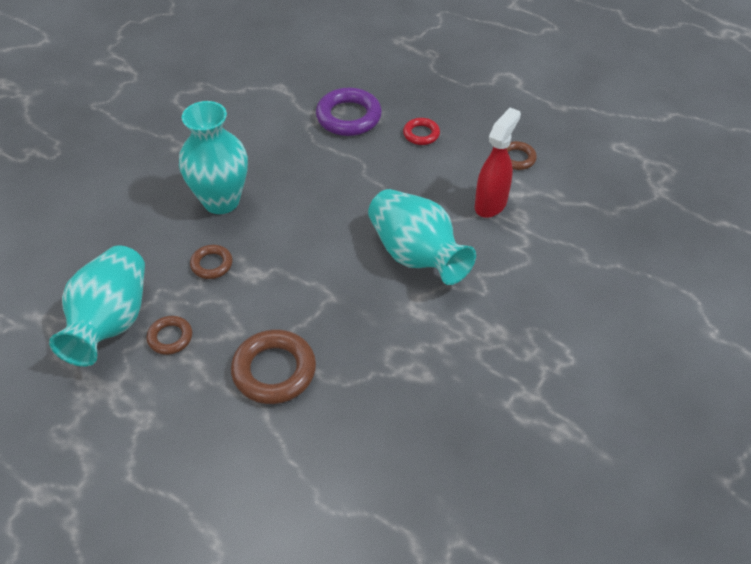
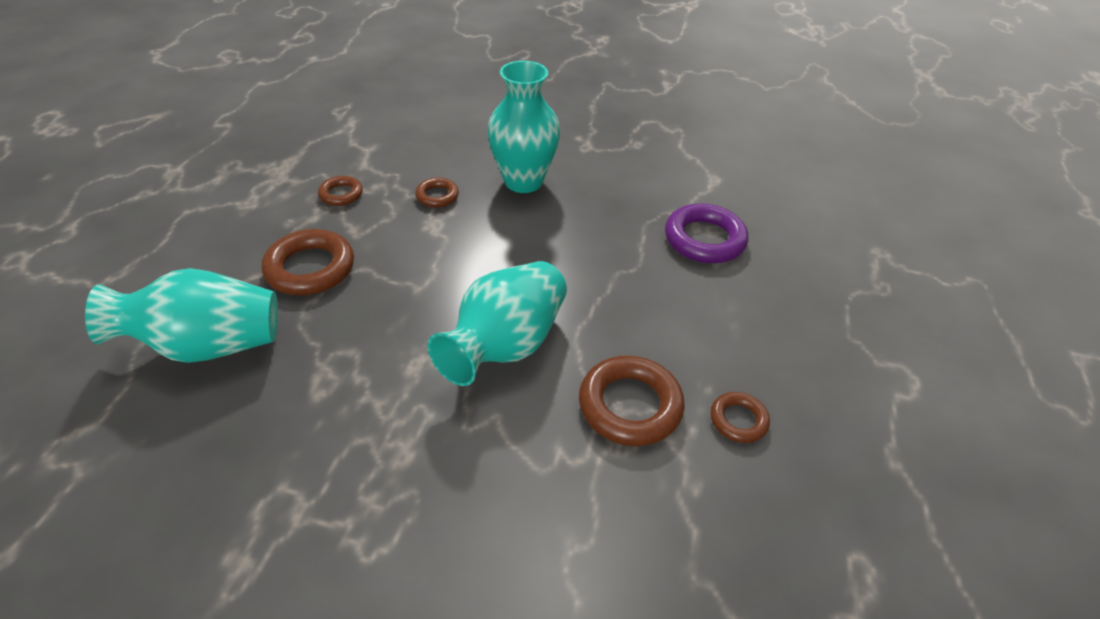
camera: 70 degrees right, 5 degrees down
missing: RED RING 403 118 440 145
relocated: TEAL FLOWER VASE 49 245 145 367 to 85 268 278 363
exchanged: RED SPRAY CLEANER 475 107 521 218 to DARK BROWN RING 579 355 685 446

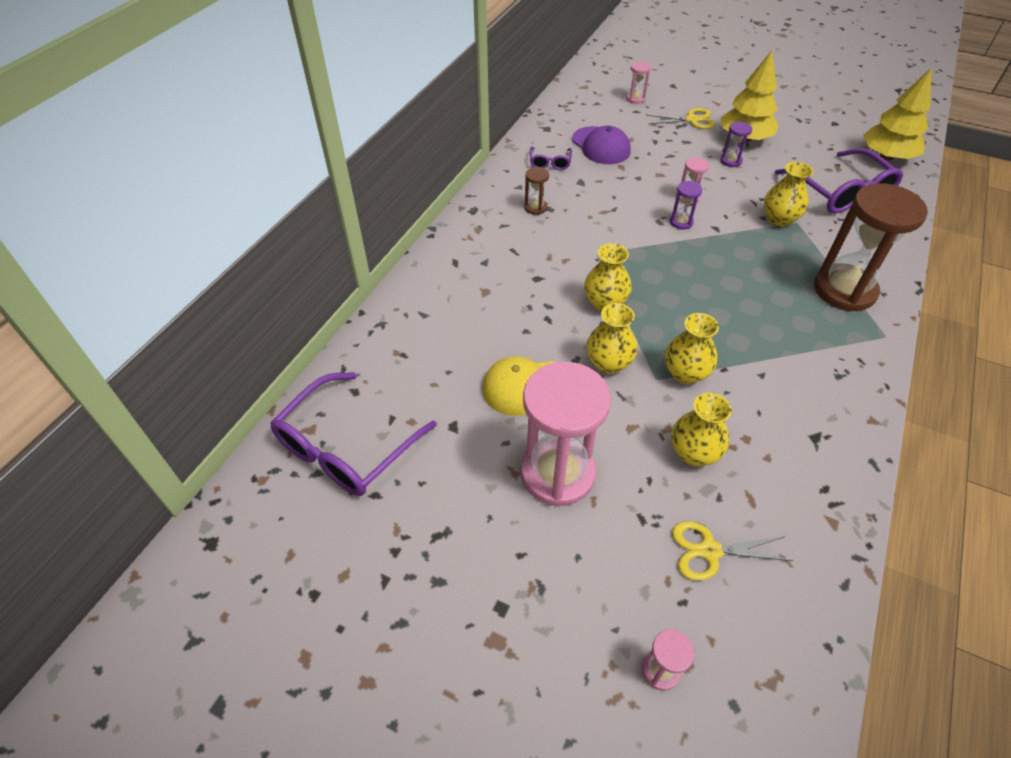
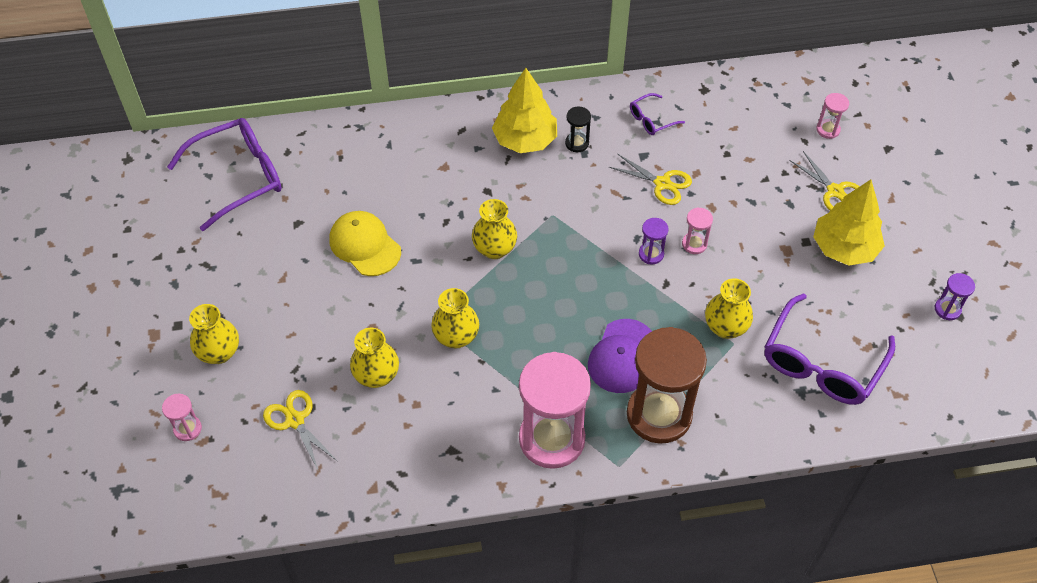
camera: 55 degrees right, 5 degrees up
appeared: BRIGHT YELLOW PAIR OF SCISSORS 609 154 692 205
relocated: ROSY HOURGLASS 521 362 611 506 to 519 352 591 469; VIOLET PEAKED CAP 572 126 631 164 to 588 319 652 393; BRIGHT YELLOW FLOWER VASE 586 303 638 374 to 189 304 239 364; VIOLET HOURGLASS 721 122 752 167 to 935 273 975 320; BRIGHT YELLOW TOY TREE 863 67 932 160 to 492 68 557 153
colour: DARK BROWN HOURGLASS 525 167 549 215 to BLACK HOURGLASS 565 107 591 152
spun: VIOLET EYEGLASSES 270 372 437 496 = 167 118 282 231 150 degrees clockwise

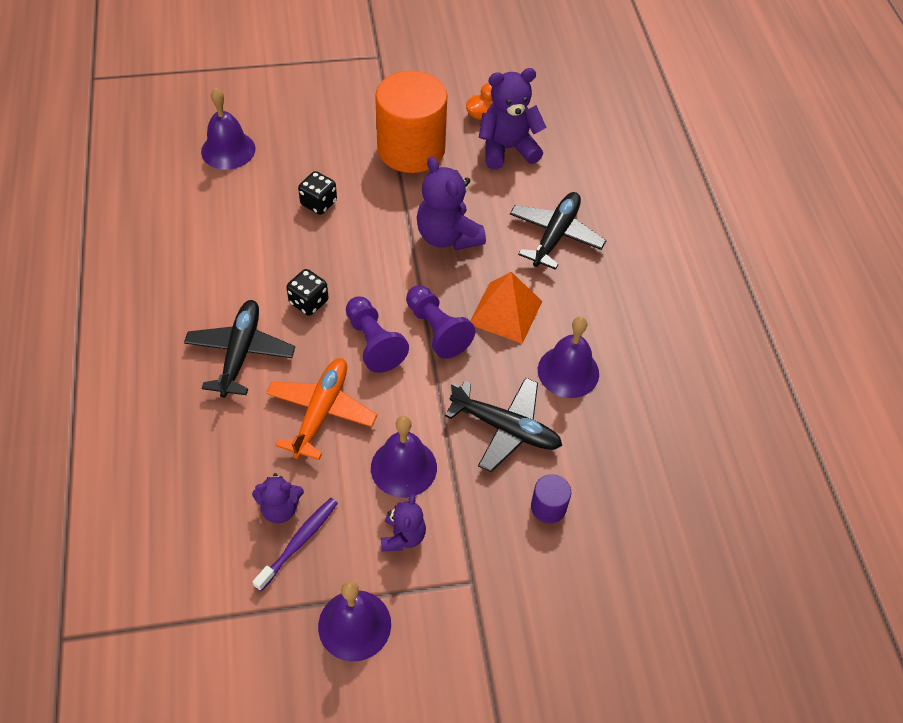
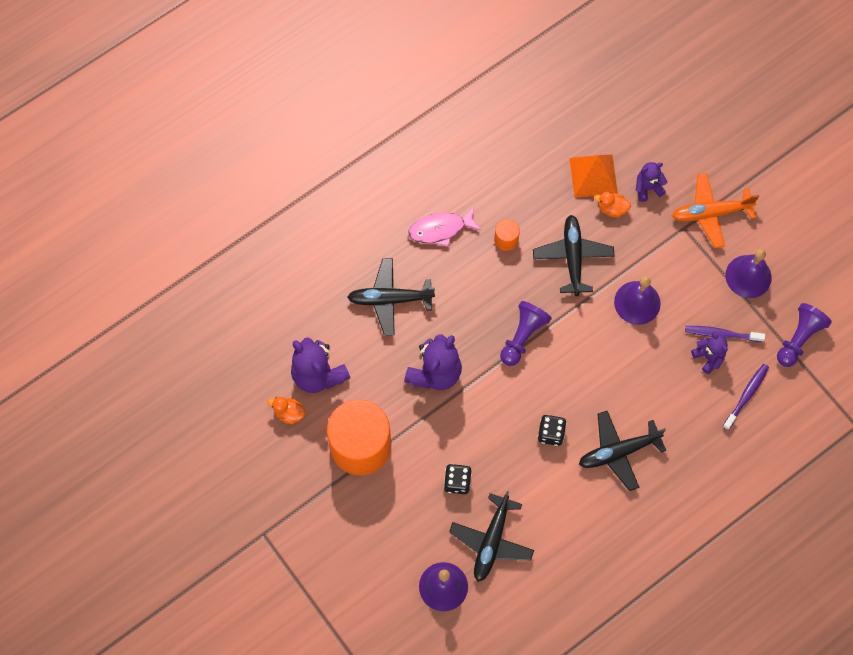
camera: 115 degrees left, 15 degrees up
appeared: ROSY TOY FISH 408 207 481 247; BLACK TOY PLANE 449 491 534 582; VIOLET TOOTHBRUSH 722 364 769 430
relocated: ORANGE-COLOURED TOY PLANE 266 358 377 460 to 672 173 759 248; VIOLET PAWN 346 296 409 373 to 777 303 832 367; VIOLET TEDDY BEAR 381 494 426 552 to 636 162 668 202; ORANGE-COLOURED SOLID PYRAMID 470 272 542 344 to 570 155 618 198
exchanged: VIOLET CYLINDER SHAPE 531 474 571 523 to ORANGE-COLOURED DUCK 594 191 631 218; VIOLET BELL 538 317 599 398 to ORANGE-COLOURED CYLINDER SHAPE 494 219 520 251

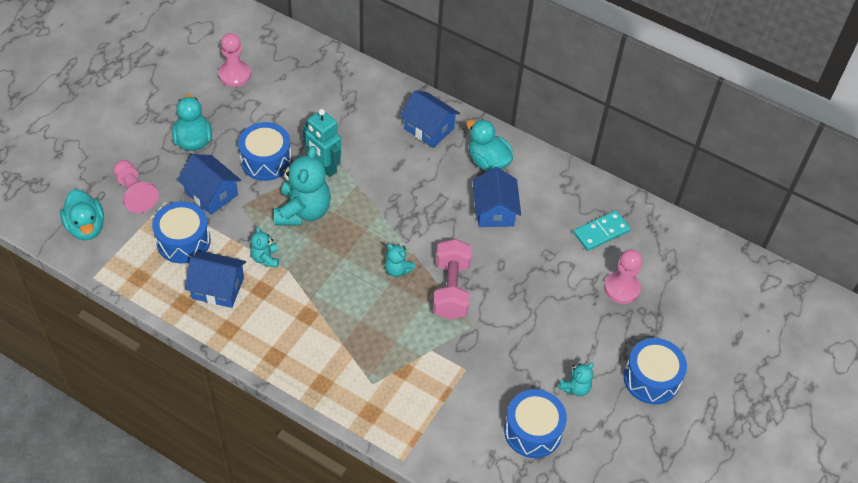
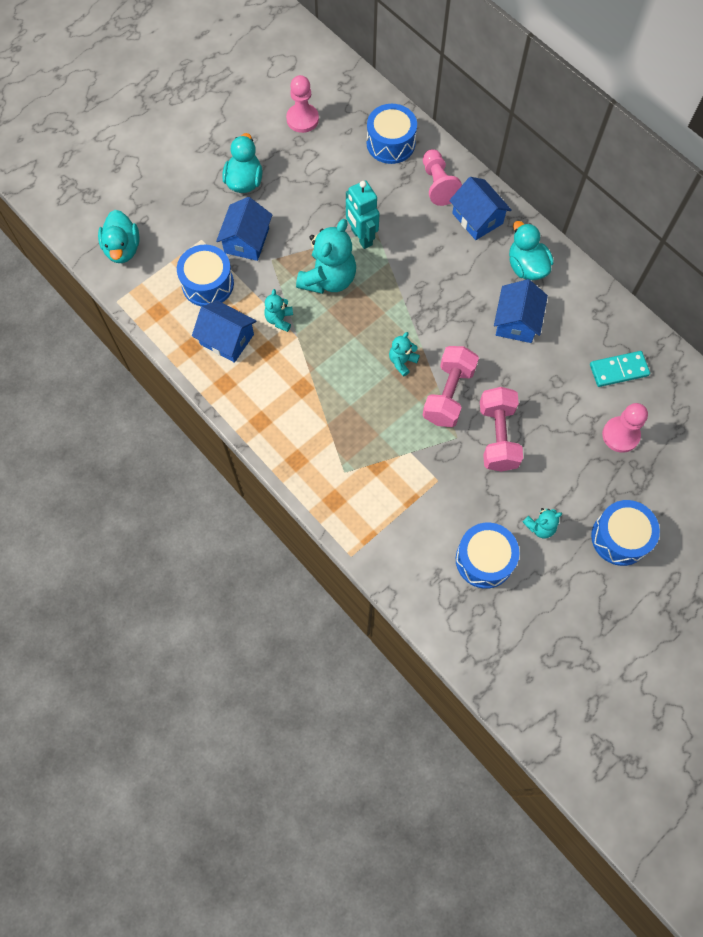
camera: 20 degrees right, 15 degrees up
appeared: ROSY FREE WEIGHT 480 387 523 472
relocated: ROSY PAWN 113 160 159 213 to 423 149 462 206; BLUE TOY DRUM 238 122 292 181 to 367 104 417 164
spun: BLUE COTTAGE 177 154 241 215 = 216 197 272 261 45 degrees clockwise; TEAL TEDDY BEAR 385 243 416 277 = 389 332 420 377 75 degrees clockwise

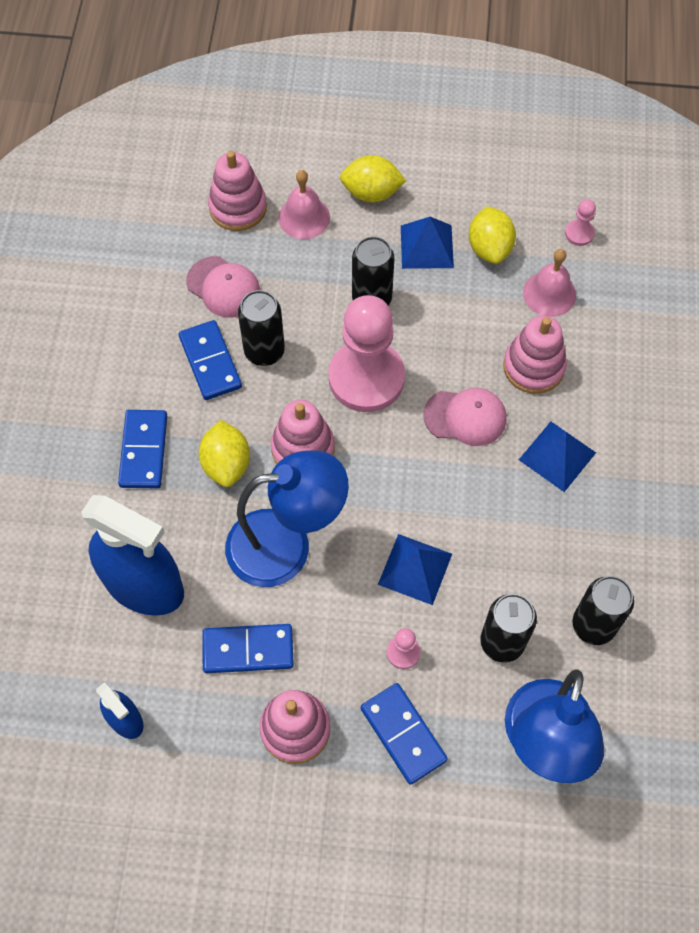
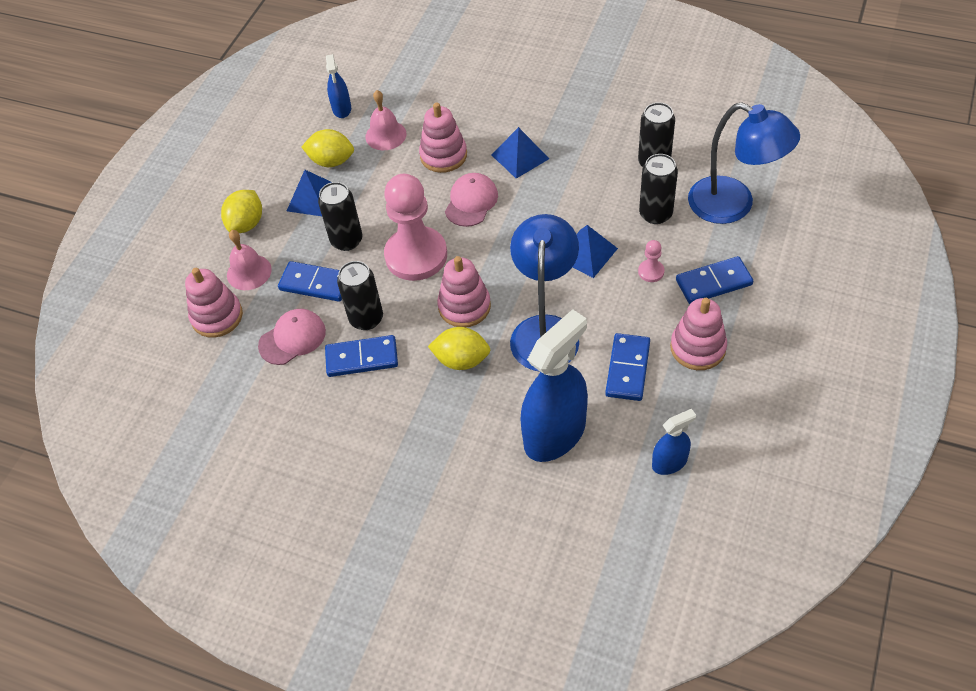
camera: 70 degrees left, 10 degrees down
relocated: BLUE DOMINO TILE 118 410 167 488 to 278 261 342 302
exchanged: ROSY PAWN 565 199 596 246 to BLUE SPRAY CLEANER 326 54 351 118

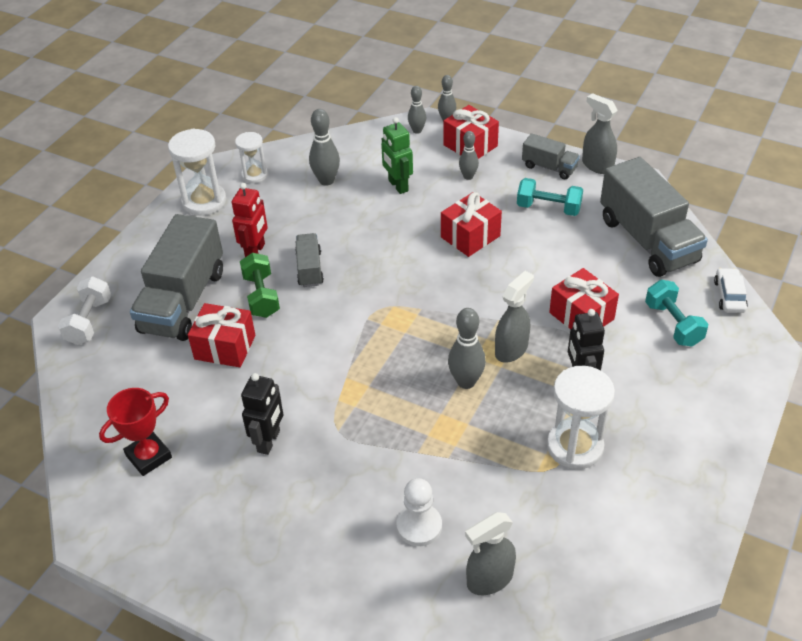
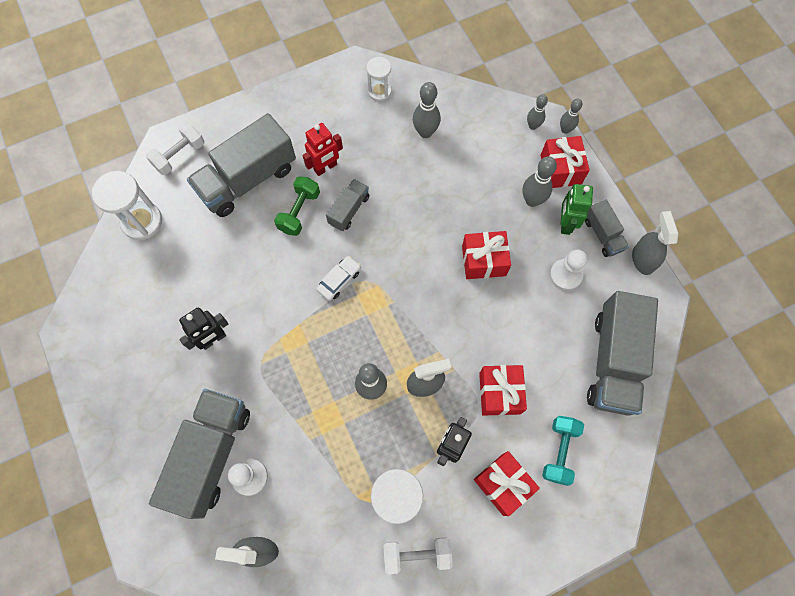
camera: 35 degrees right, 25 degrees up
missing: RED AWARD CUP 99 388 172 476
appeared: GRAY TRUCK 149 389 250 519; WHITE FREE WEIGHT 384 537 453 574
relocated: WHITE HOURGLASS 168 129 226 216 to 92 171 162 240; RED GIFT 188 303 255 367 to 474 451 540 516; LEAF-GREEN ROBOT FIGURE 381 117 413 194 to 561 184 593 235; WHITE CAR 714 268 748 313 to 317 256 361 301
exchanged: TEAL FREE WEIGHT 517 178 583 216 to WHITE PAWN 550 250 588 291
size: GRAY TENPIN 459 131 479 180 = 523 156 557 207 x1.55

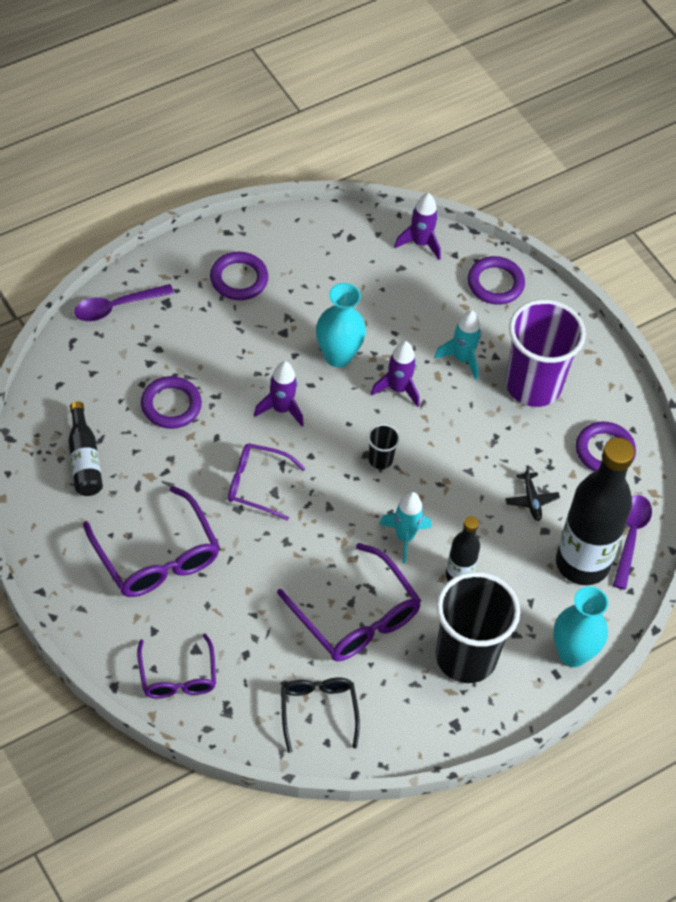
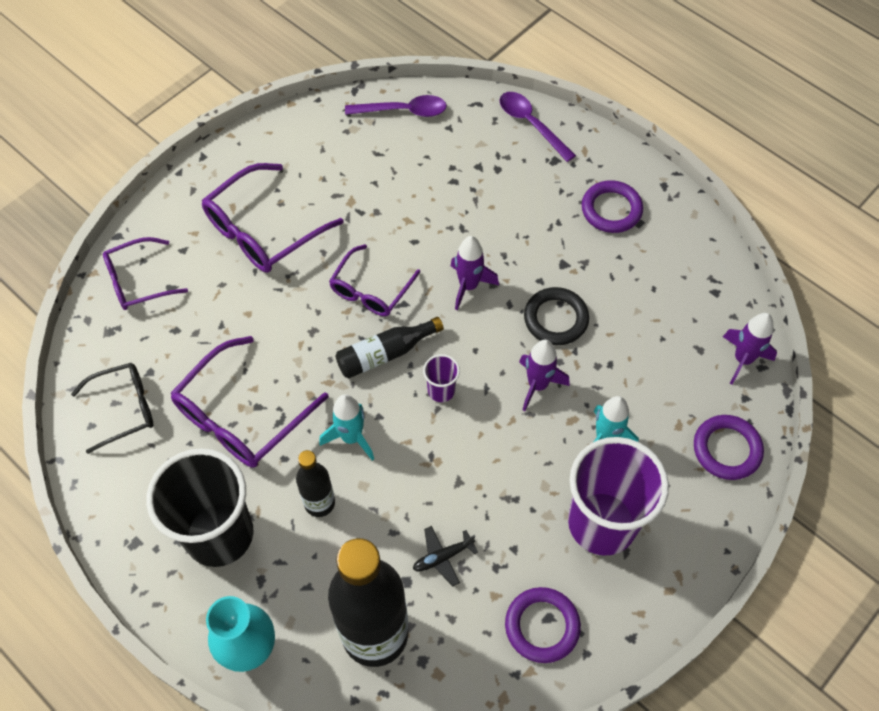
camera: 80 degrees right, 5 degrees up
missing: VIOLET RING 141 376 202 429
relocated: BLACK BOTTLE 68 401 103 496 to 336 317 444 378; VIOLET TABLESPOON 613 495 652 590 to 345 95 447 117
exchanged: TEAL FLOWER VASE 316 283 366 367 to BLACK RING 524 287 589 345
colour: BLACK CUP 368 424 400 469 to VIOLET CUP 423 354 460 402
spun: VIOLET EYEGLASSES 228 443 306 521 = 329 244 420 316 150 degrees counterclockwise

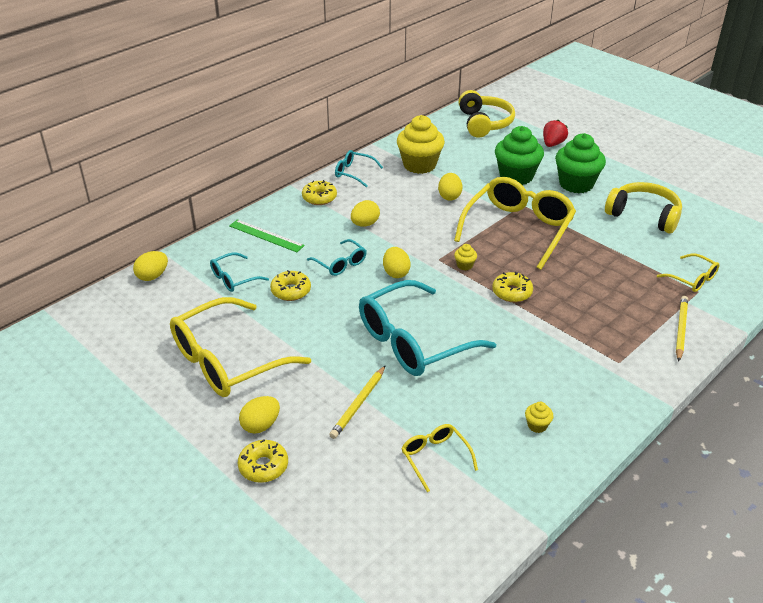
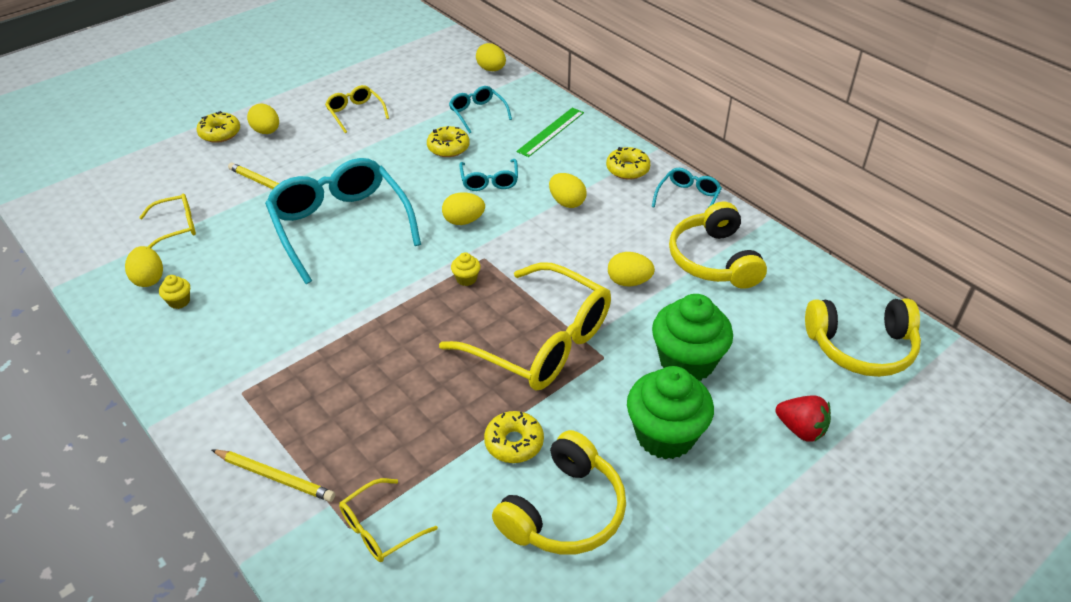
camera: 95 degrees right, 5 degrees up
appeared: BRIGHT YELLOW TOY EGG 125 246 163 287
relocated: BRIGHT YELLOW GLAZED DONUT 492 272 533 302 to 484 411 544 463
exchanged: BRIGHT YELLOW MUFFIN 397 115 445 174 to BRIGHT YELLOW HEADPHONES 669 202 767 289
spun: TEAL EYEGLASSES 307 239 367 276 = 459 159 518 191 60 degrees counterclockwise
size: BRIGHT YELLOW EYEGLASSES 170 297 311 397 = 325 85 389 133 x0.47

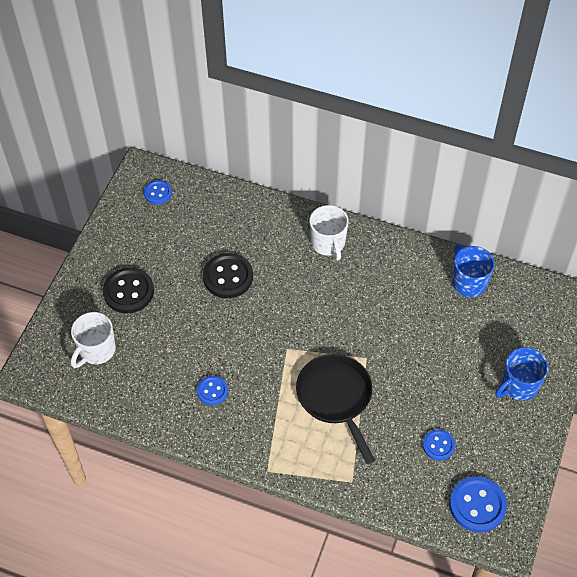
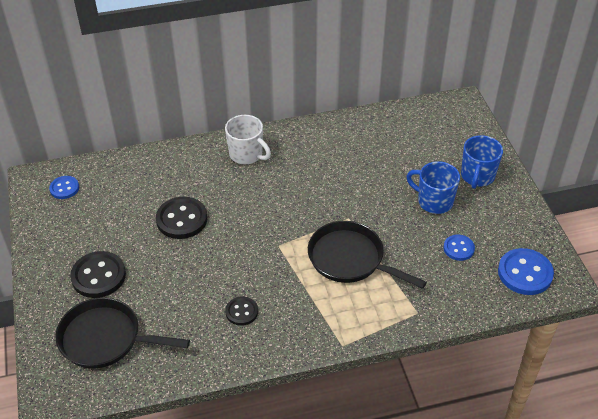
camera: 35 degrees left, 10 degrees down
relocated: BLUE TEA MUG 452 244 495 297 to 406 161 460 214
exchanged: WHITE TEA MUG 71 312 116 368 to BLACK PAN 55 297 190 369
colour: BLUE SEWING BUTTON 197 376 228 405 to BLACK SEWING BUTTON 225 296 258 326

